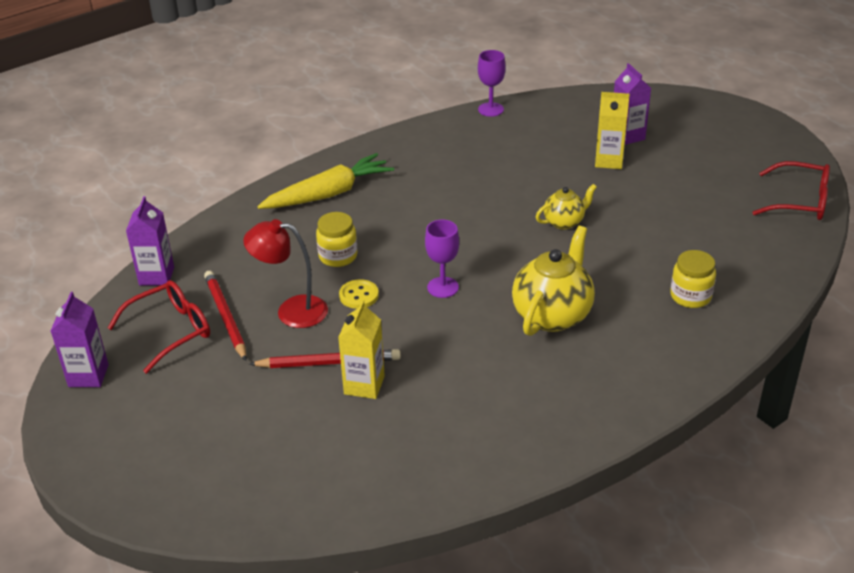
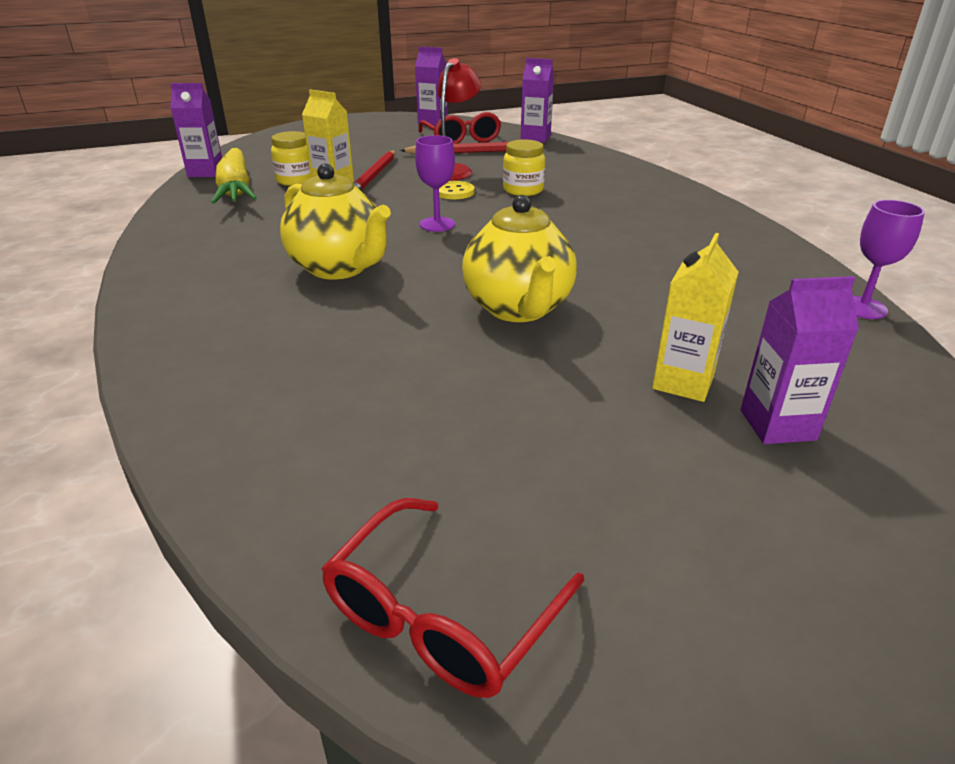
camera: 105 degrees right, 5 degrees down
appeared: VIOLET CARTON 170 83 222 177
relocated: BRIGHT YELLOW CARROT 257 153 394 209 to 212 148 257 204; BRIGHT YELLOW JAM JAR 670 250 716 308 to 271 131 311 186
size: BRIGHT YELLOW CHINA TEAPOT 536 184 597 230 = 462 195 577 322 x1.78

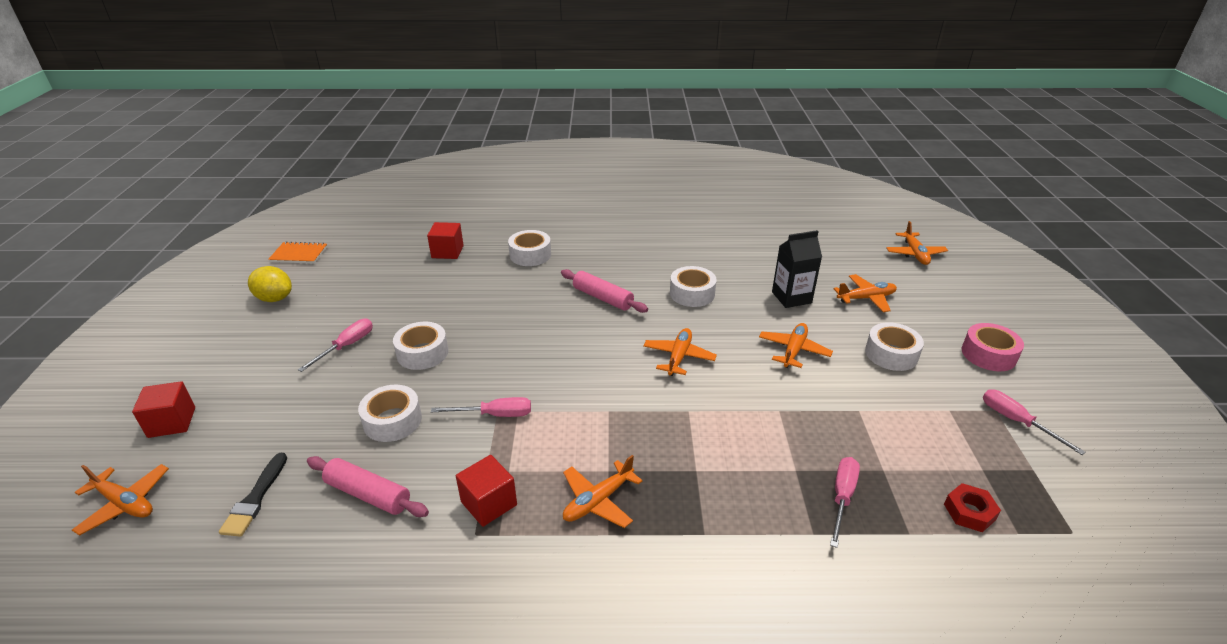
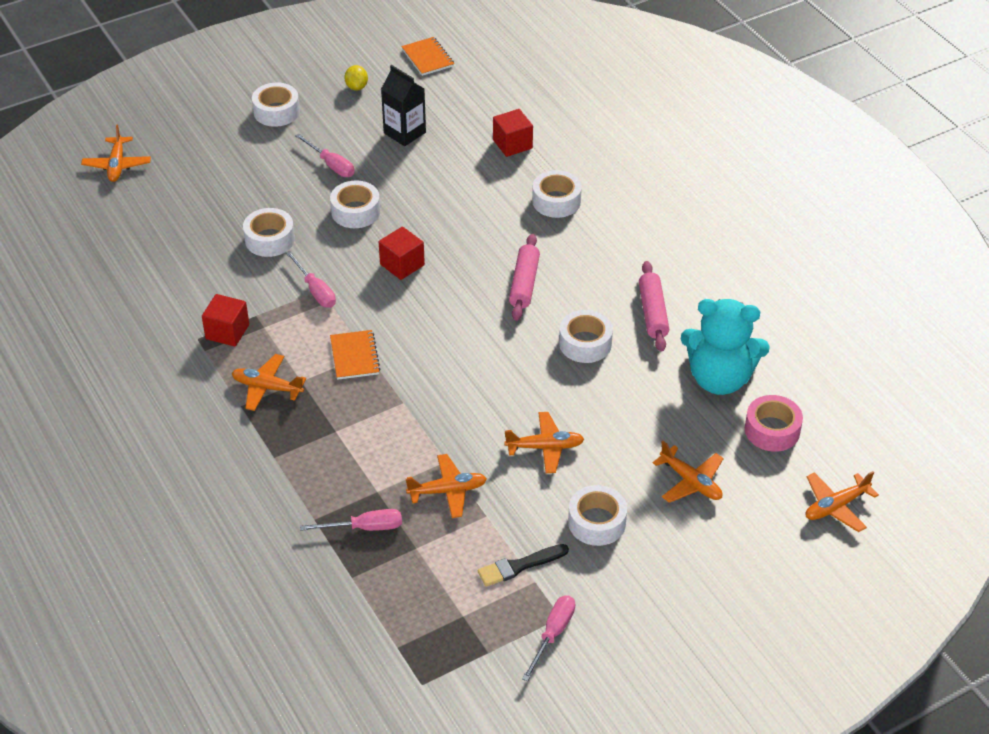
camera: 60 degrees right, 10 degrees up
missing: RED HEXAGON NUT 944 483 1001 532
appeared: WHITE TAPE 252 83 300 127; ORANGE-COLOURED NOTEPAD 330 330 380 380; TEAL TEDDY BEAR 680 299 770 395
relocated: RED CUBE 132 381 195 438 to 379 226 425 280; BLACK PAINTBRUSH 219 453 287 537 to 478 544 569 587; ROSY DOUGH ROLLER 307 456 429 517 to 639 261 669 352; ORANGE-COLOURED TOY PLANE 643 328 717 376 to 406 454 487 518; BLACK CARTON 772 230 822 308 to 381 65 426 146; ROSY TAPE 962 323 1024 371 to 745 395 803 452
spun: ROSY FLAT SCREWDRIVER 298 318 373 372 = 295 134 355 177 45 degrees clockwise
size: BRIGHT YELLOW CITRUS FRUIT 248 266 292 302 = 344 65 368 91 x0.66

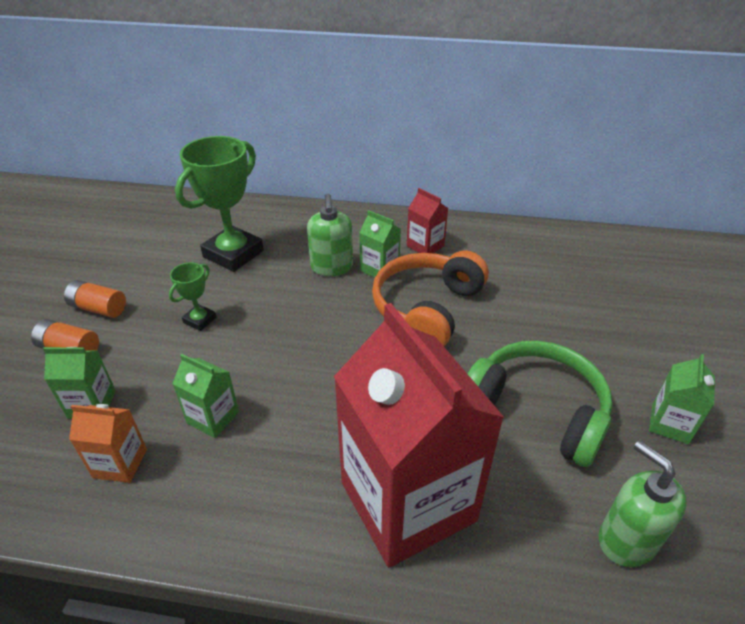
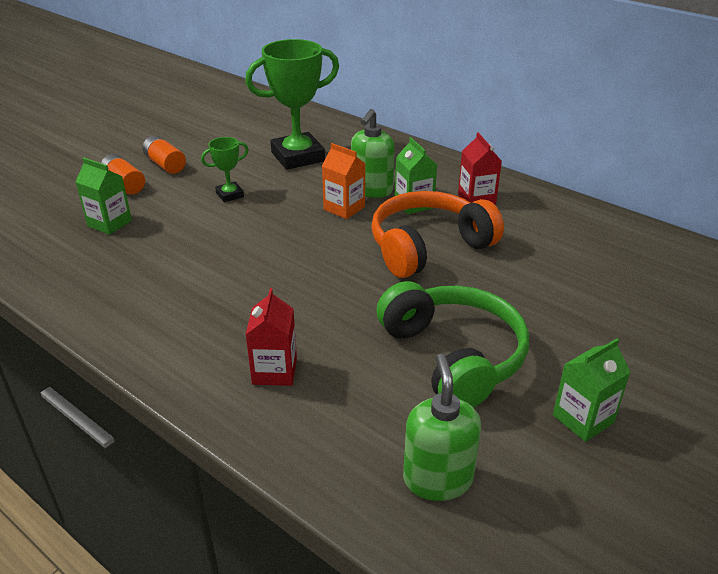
camera: 30 degrees right, 5 degrees down
missing: LEAF-GREEN CARTON 172 354 239 438
relocated: ORANGE-COLOURED CARTON 69 404 147 483 to 322 143 365 219
size: RED CARTON 334 303 505 567 = 245 288 297 386 x0.42

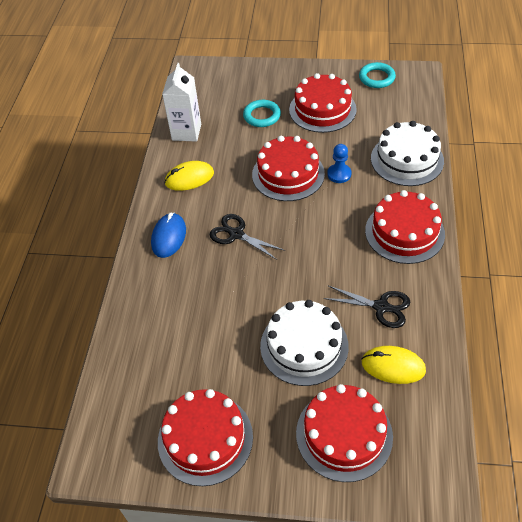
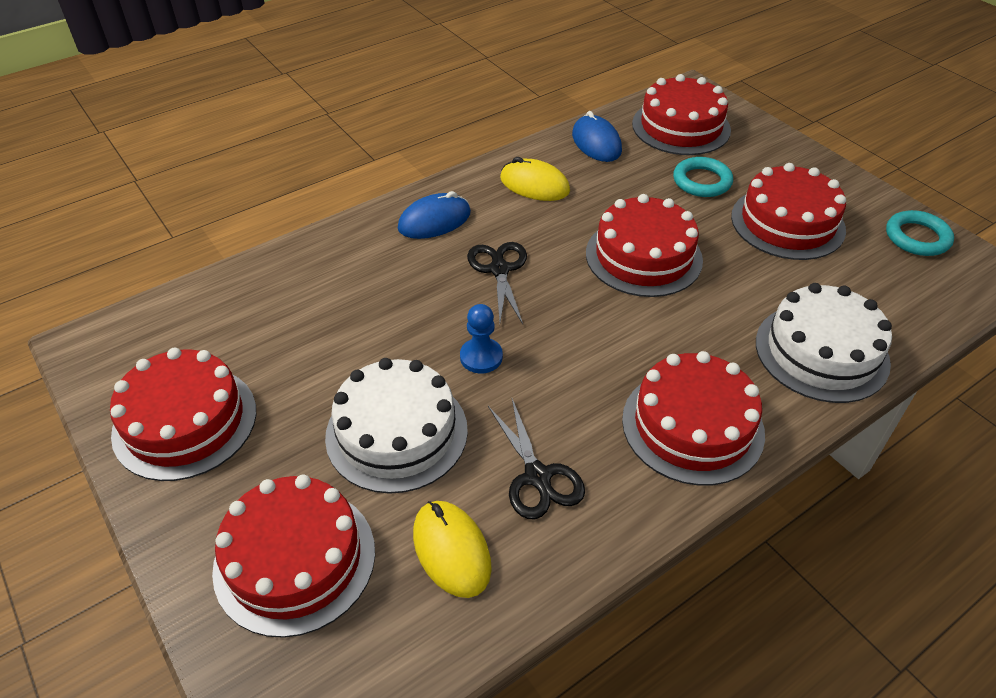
camera: 45 degrees right, 5 degrees down
appeared: RED LAYER CAKE 632 74 731 155
relocated: BLUE PAWN 327 144 352 183 to 460 304 503 373
exchanged: WHITE CARTON 162 63 201 142 to BLUE PC MOUSE 572 111 622 162

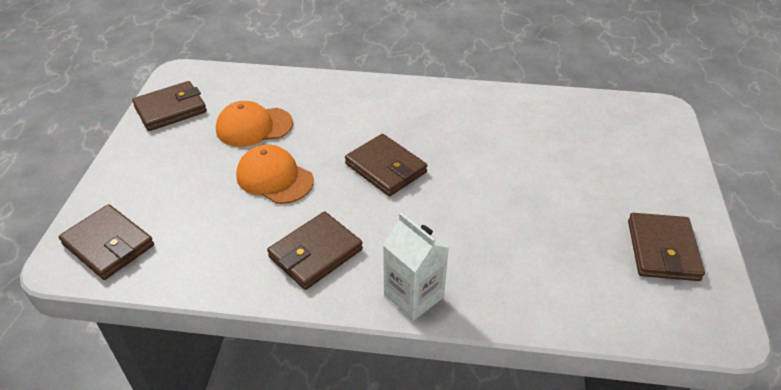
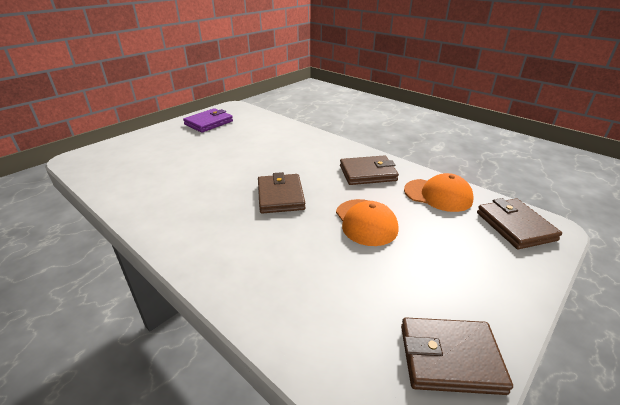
camera: 145 degrees left, 10 degrees down
missing: WHITE CARTON 383 213 449 321
relocated: ORANGE-COLOURED PEAKED CAP 216 101 293 147 to 404 173 474 212
colour: DARK BROWN CARD WALLET 628 213 705 281 to VIOLET CARD WALLET 183 108 233 133

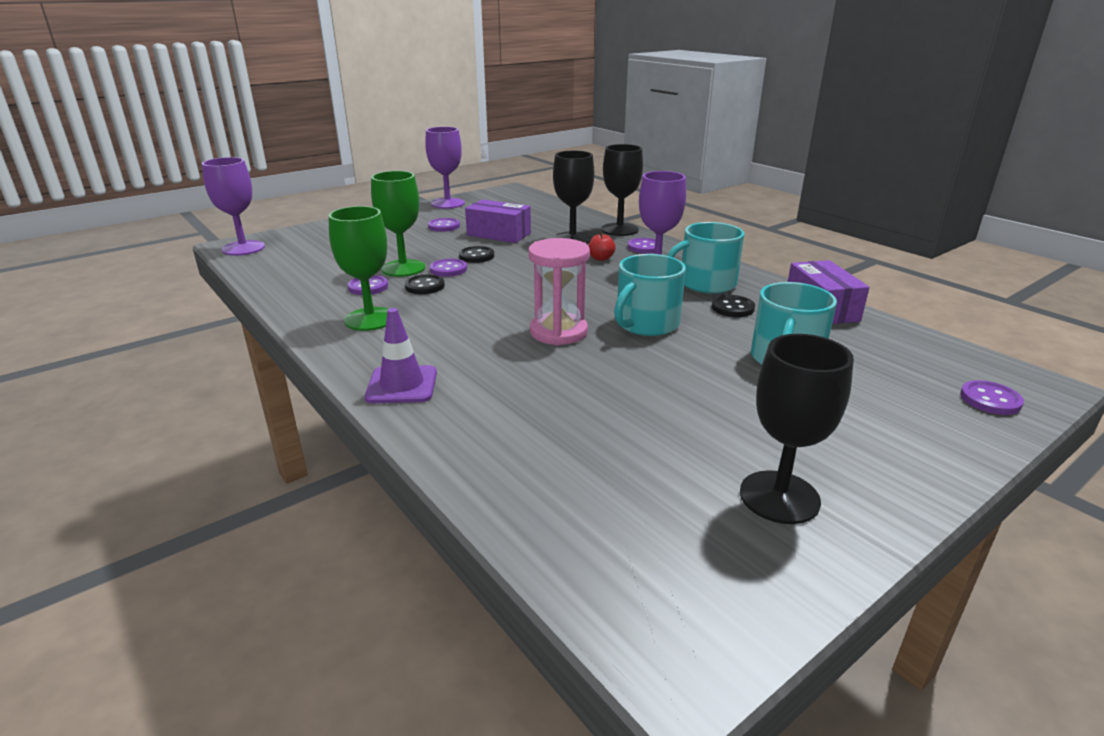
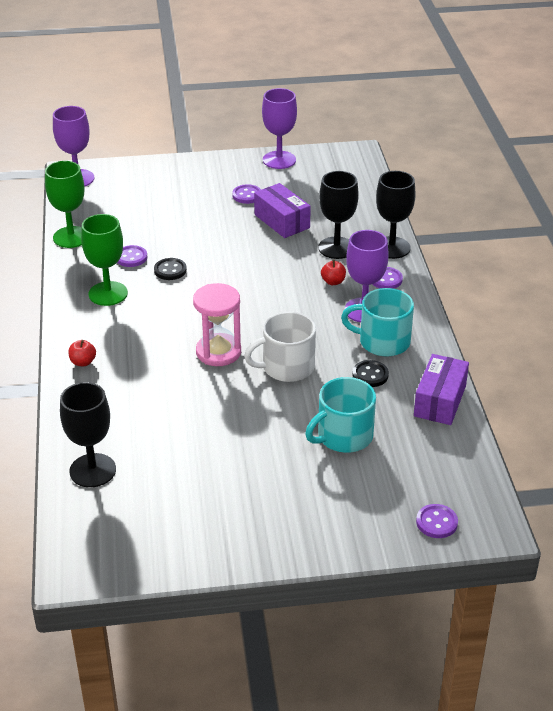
camera: 30 degrees right, 10 degrees up
missing: VIOLET SEWING BUTTON 430 259 467 277; BLACK SEWING BUTTON 459 246 494 263
relocated: LEAF-GREEN GOBLET 371 171 425 277 to 45 161 85 248; BLACK GOBLET 740 334 854 524 to 60 382 116 487
exchanged: VIOLET TRAFFIC CONE 365 308 437 403 to RED APPLE 69 340 96 366
colour: TEAL TEA MUG 614 254 686 336 to WHITE TEA MUG 244 312 316 382

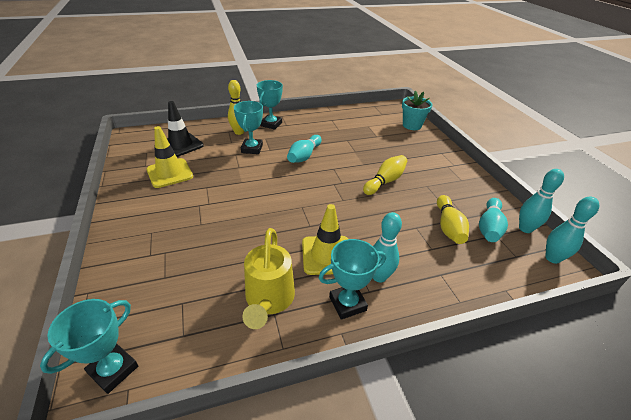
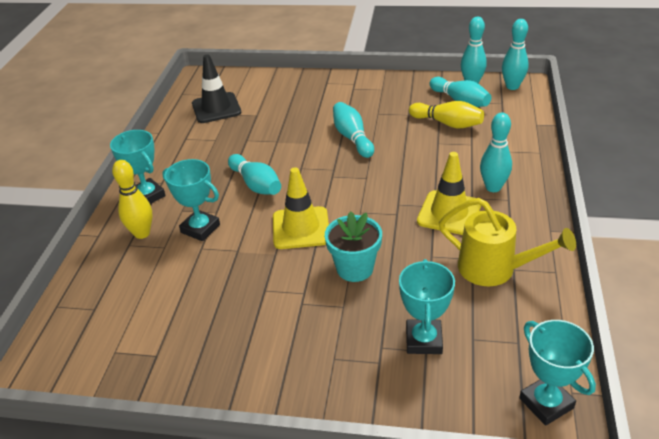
camera: 60 degrees left, 0 degrees up
relocated: BRIGHT YELLOW TRAFFIC CONE 146 126 193 188 to 273 167 329 249; BLACK TRAFFIC CONE 167 101 204 157 to 192 54 241 123; TEAL AWARD CUP 319 239 386 320 to 399 259 455 354; TEAL POTTED PLANT 402 91 432 130 to 325 211 382 282
colour: BRIGHT YELLOW TENPIN 363 155 407 195 to TEAL TENPIN 333 102 374 158

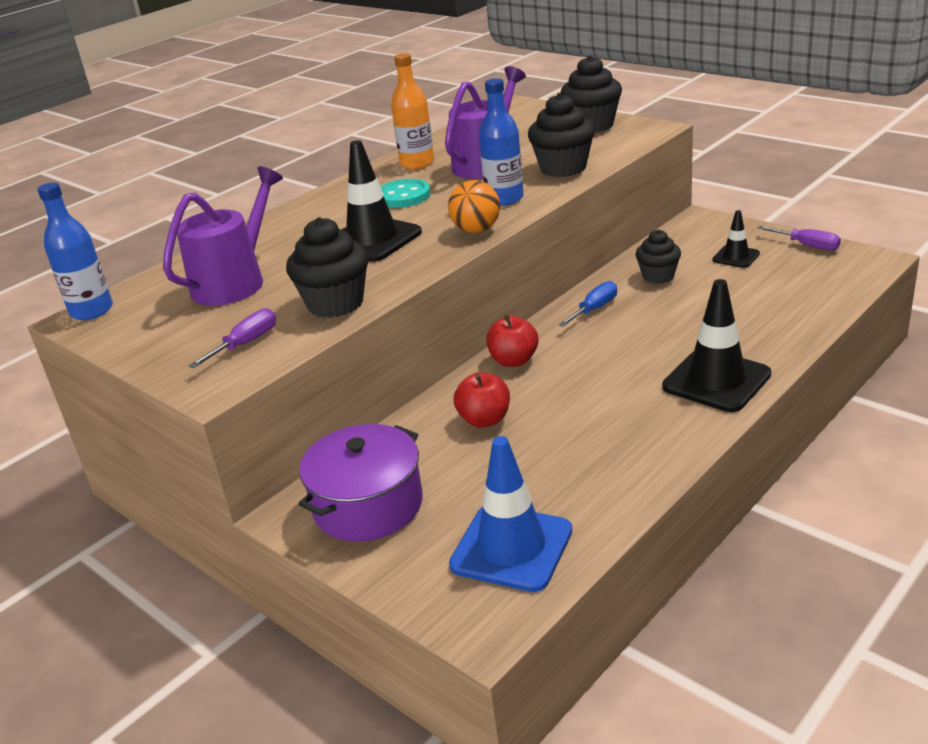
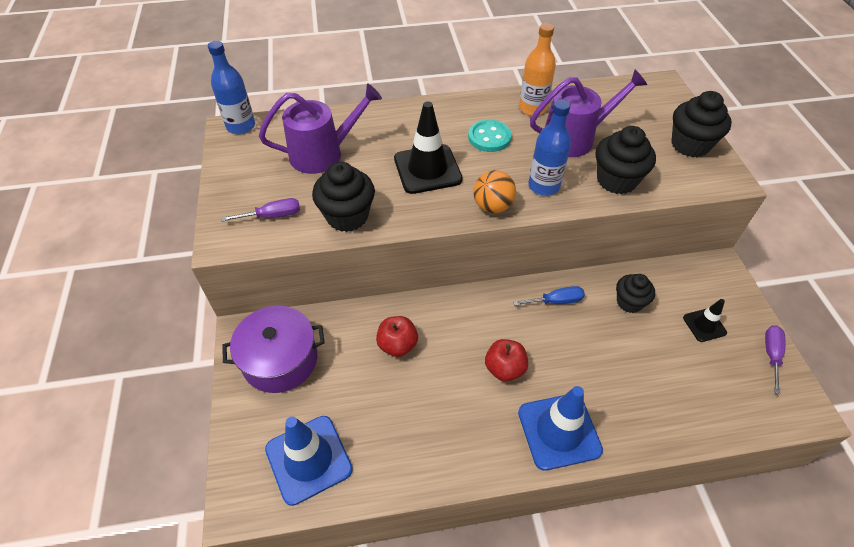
camera: 35 degrees right, 20 degrees up
relocated: RED APPLE 486 314 538 367 to 485 339 528 382
colour: BLACK TRAFFIC CONE 662 279 771 412 to BLUE TRAFFIC CONE 518 386 603 471
spun: VIOLET FLAT SCREWDRIVER 758 226 841 251 = 765 325 786 394 150 degrees counterclockwise

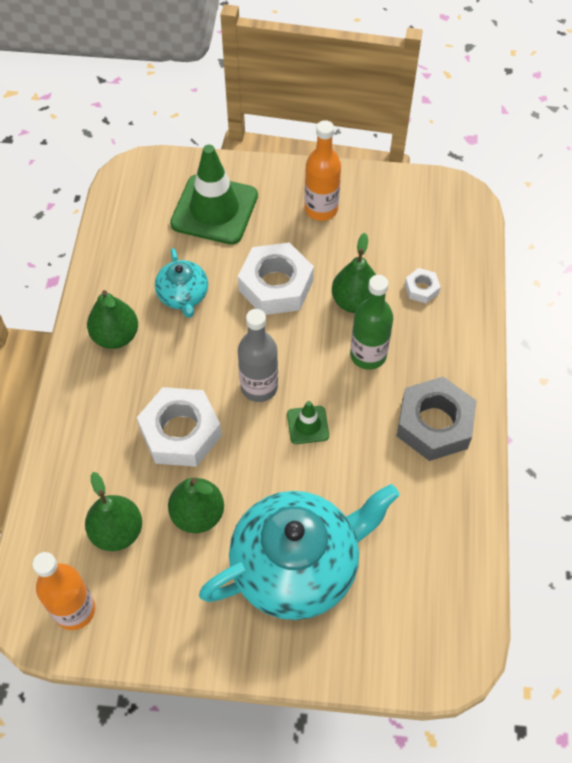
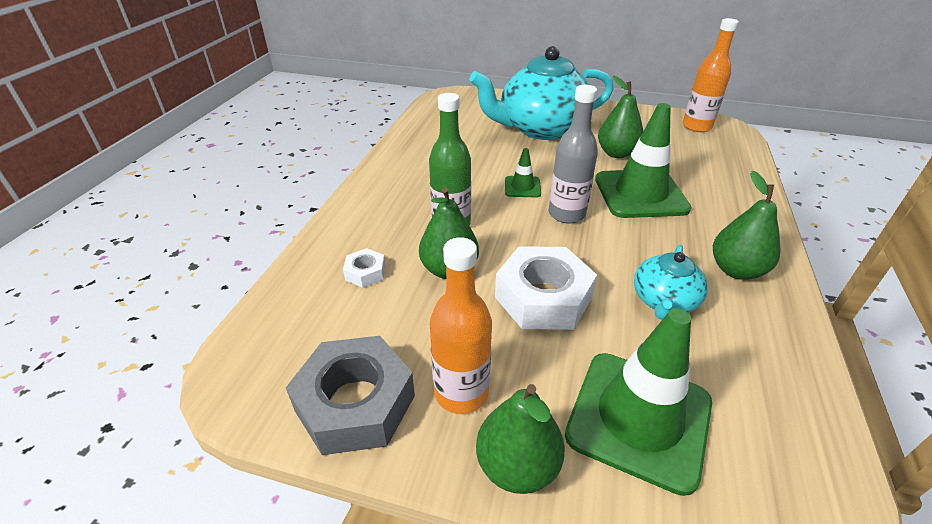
camera: 170 degrees left, 20 degrees down
relocated: LEAF-GREEN PEAR FRUIT 85 472 142 551 to 476 384 565 494; GRAY HEXAGON NUT 397 377 477 461 to 286 336 415 455
exchanged: WHITE HEXAGON NUT 137 387 222 467 to LEAF-GREEN TRAFFIC CONE 595 103 692 218
spun: TEAL CHINA TEAPOT 155 248 208 318 = 634 245 708 320 150 degrees counterclockwise

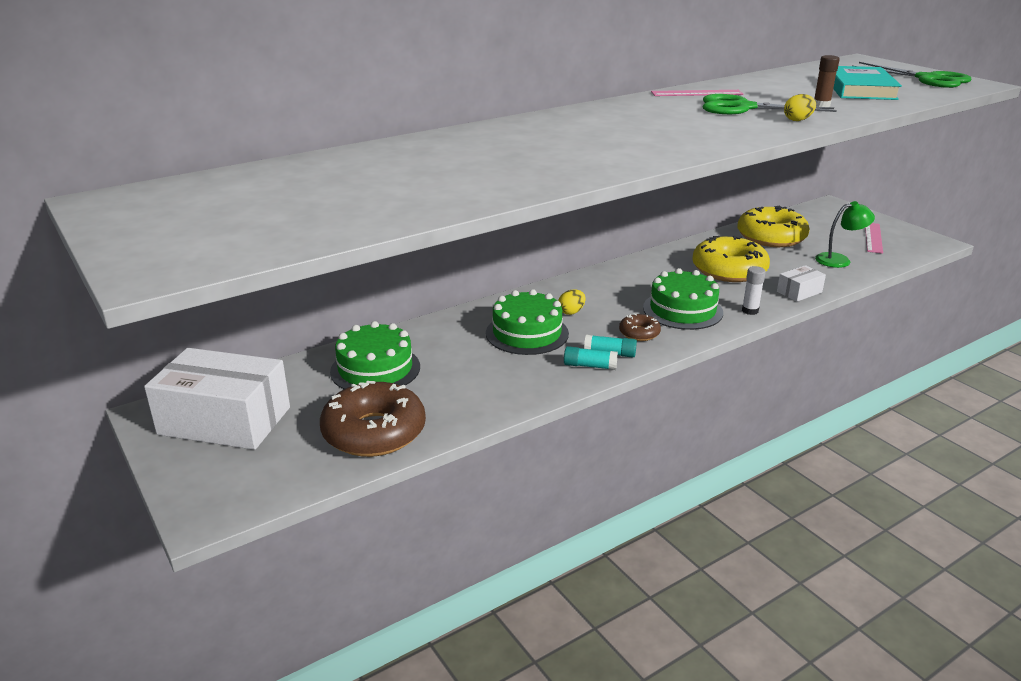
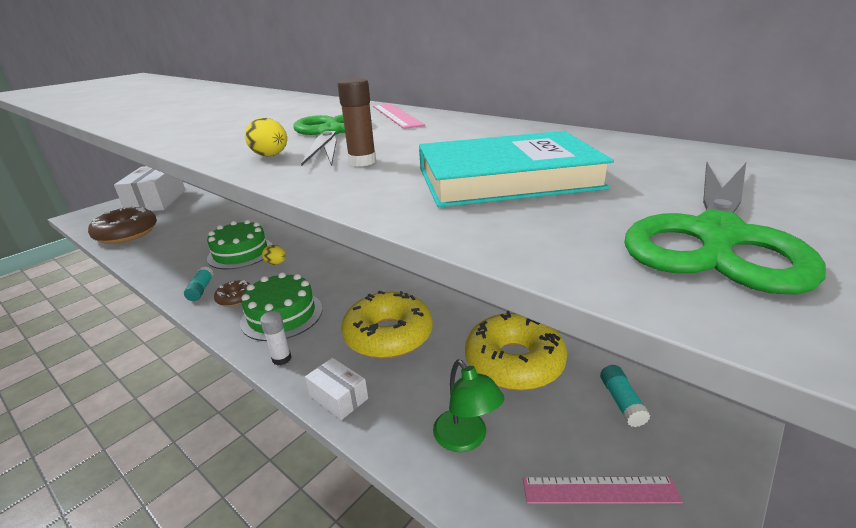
camera: 75 degrees right, 0 degrees up
missing: LEAF-GREEN LAYER CAKE 330 321 420 389
relocated: TEAL GLUE 564 346 618 370 to 600 365 650 427

